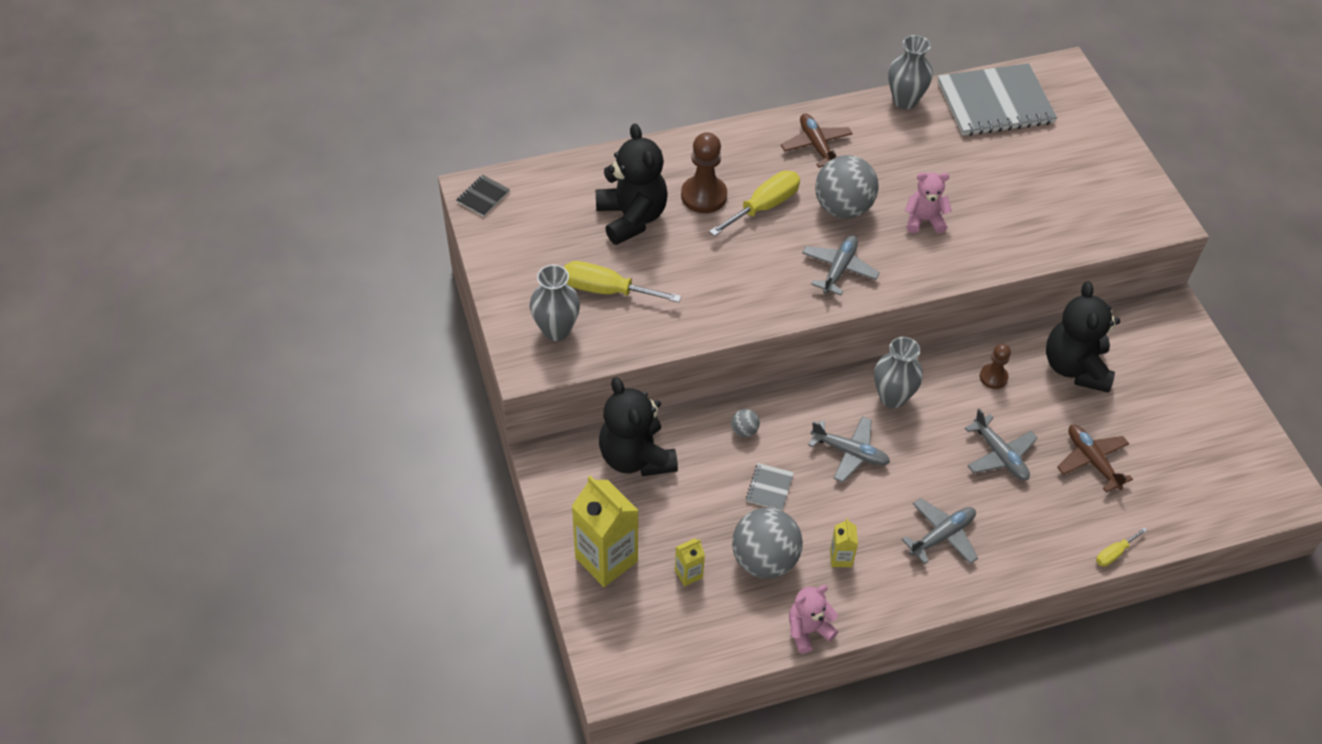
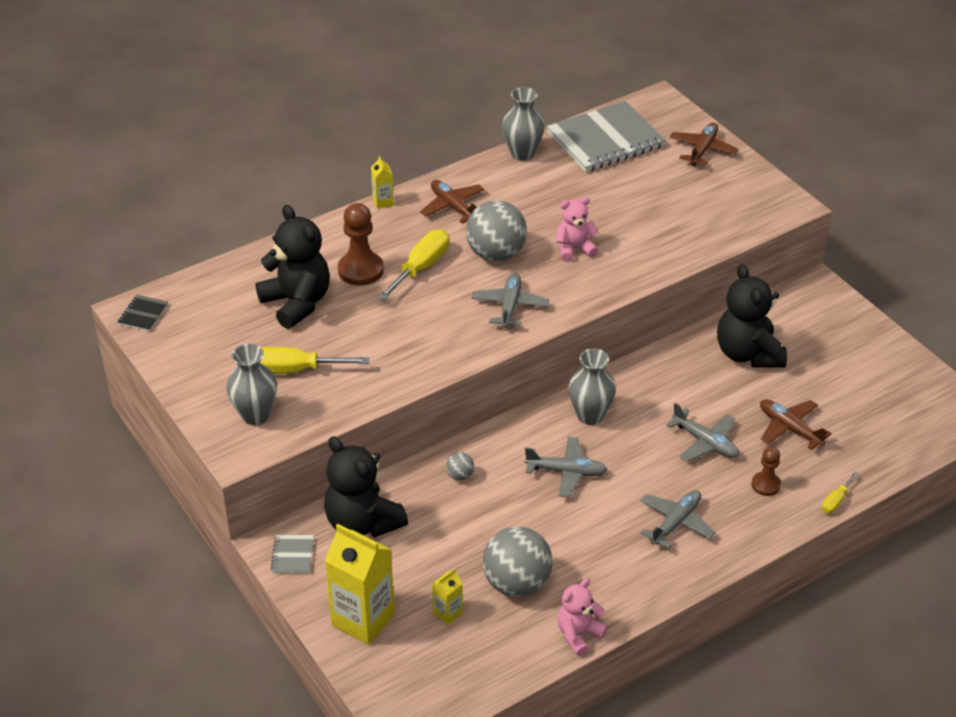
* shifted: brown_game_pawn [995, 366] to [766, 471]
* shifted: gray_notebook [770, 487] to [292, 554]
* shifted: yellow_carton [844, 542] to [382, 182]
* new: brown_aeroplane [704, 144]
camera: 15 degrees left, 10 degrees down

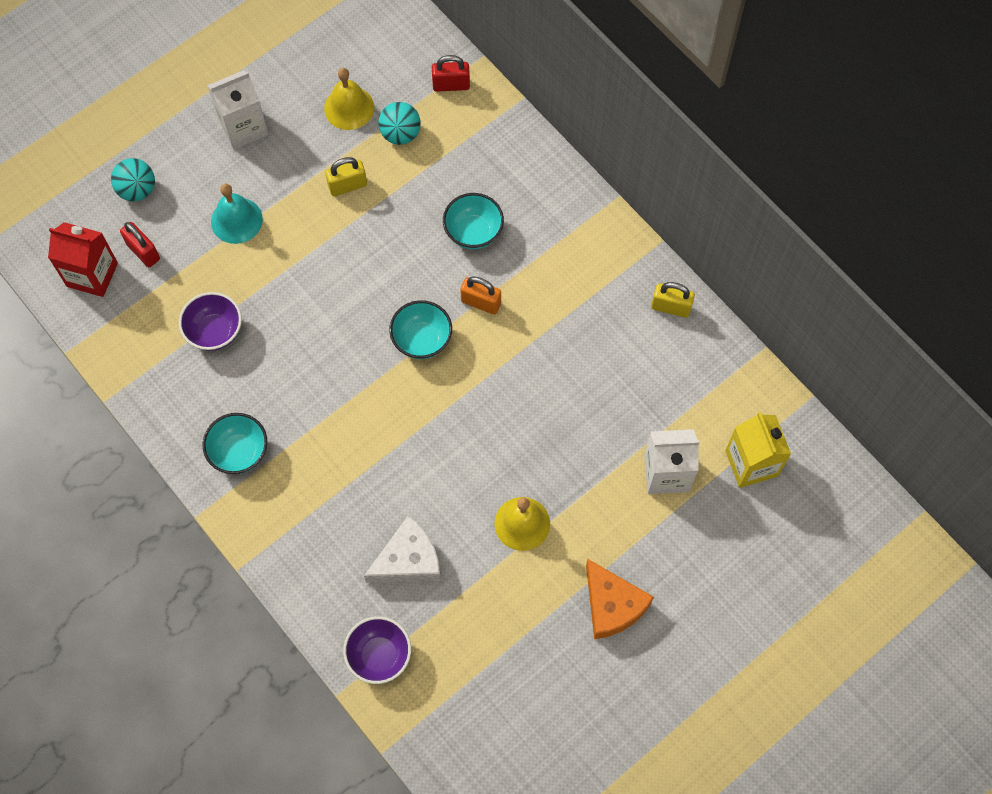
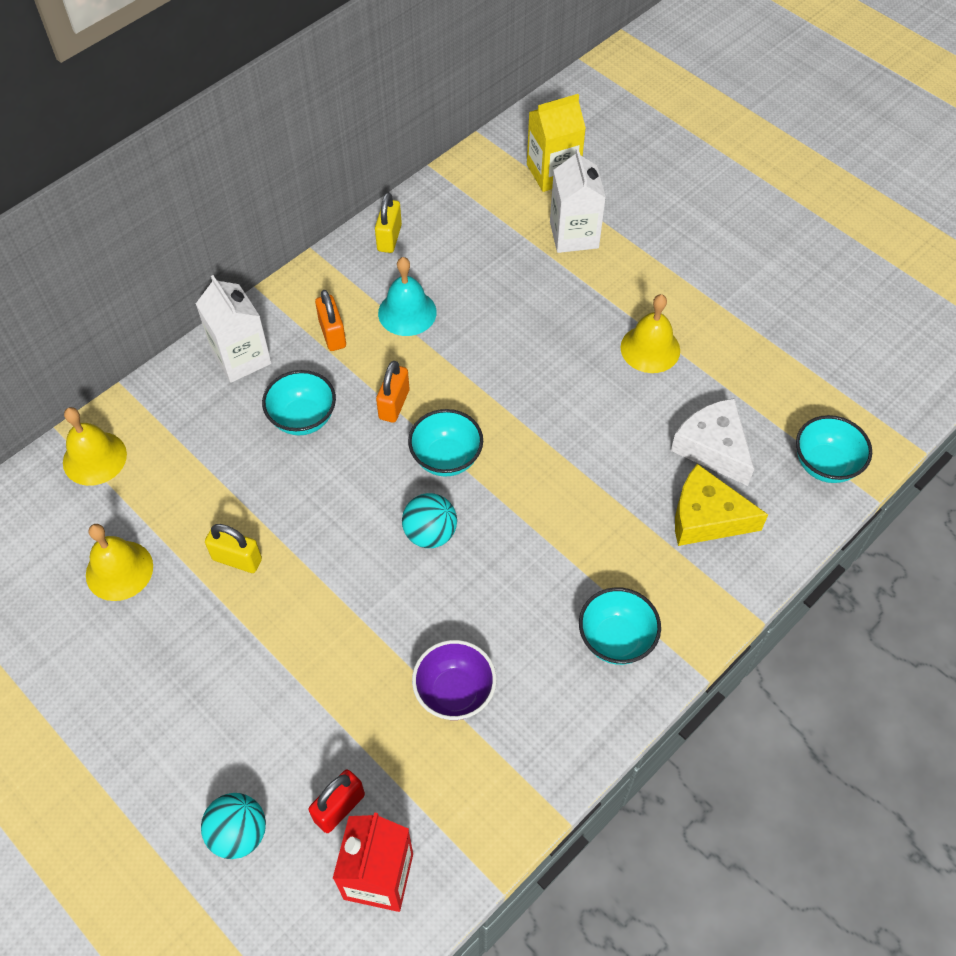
* swapped: crimson_small_lock [451, 73] to yellow_bell [95, 446]
* shifted: pure_white_carton [237, 109] to [233, 329]
* shifted: teal_sphere [399, 123] to [429, 520]
* rotated: yellow_small_lock [346, 176] = [233, 548] 45 degrees counterclockwise
* shifted: teal_bell [237, 214] to [407, 296]
* gone: bright_orange_piece_of_cheese [620, 599]
* repainted: violet_deep_dish [377, 650] to teal_deep_dish [834, 449]
* new: bright_orange_small_lock [330, 320]
* new: yellow_piece_of_cheese [721, 505]
camera: 95 degrees left, 10 degrees down

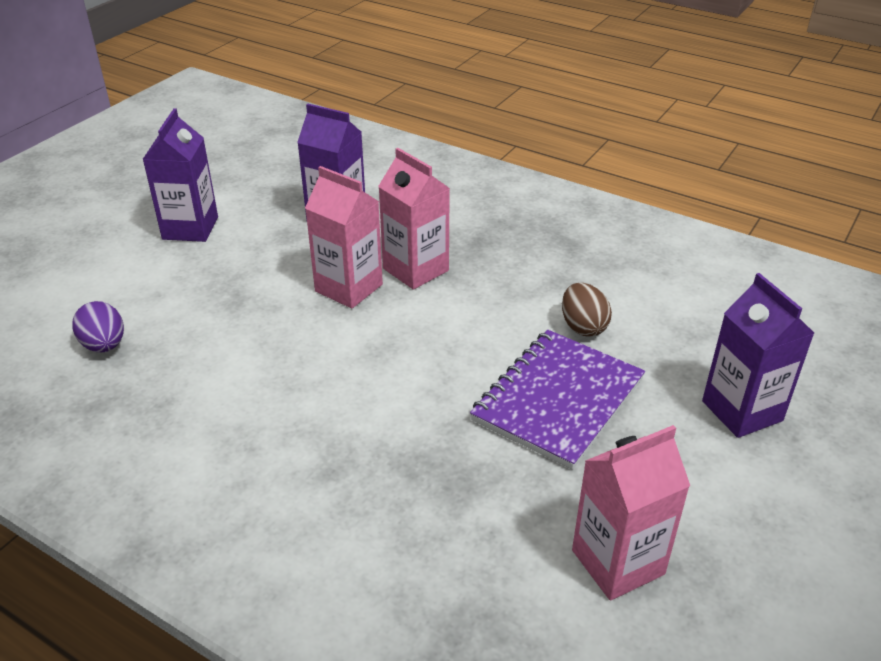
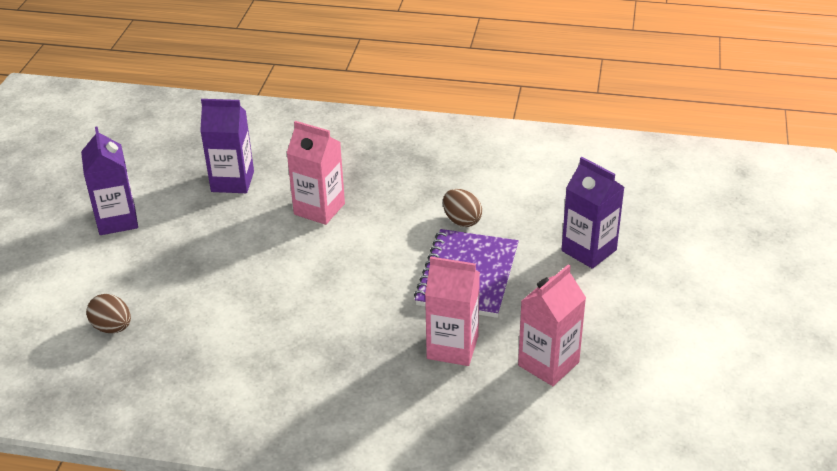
* shifted: pink_carton [344, 237] to [452, 311]
* repainted: violet_egg [98, 326] to brown_egg [108, 313]
camera: 20 degrees left, 0 degrees up

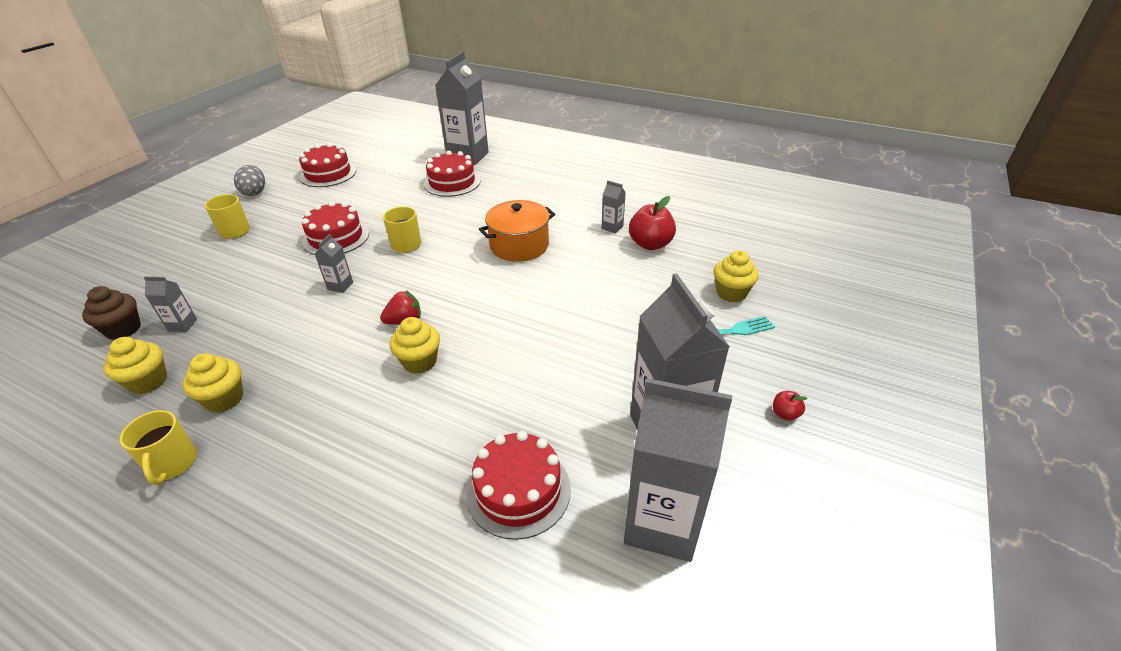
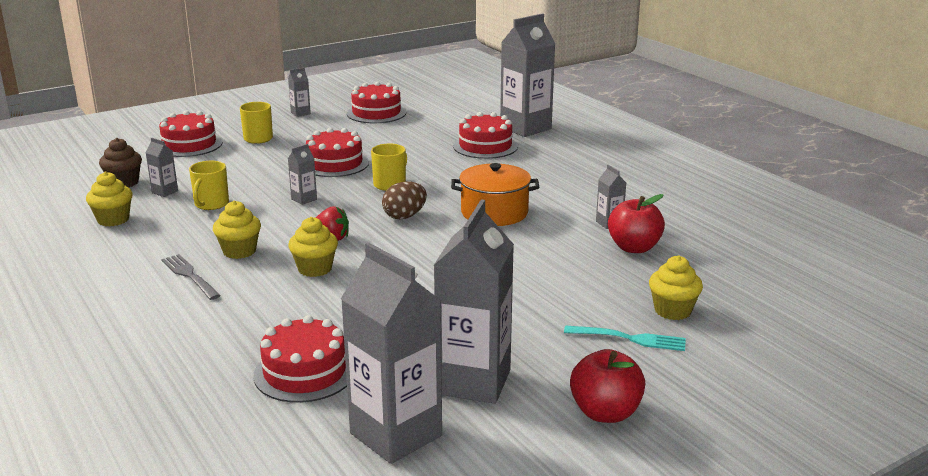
* swapped: gray_egg [249, 180] to gray_carton [299, 92]
* shifted: yellow_muffin [212, 383] to [237, 230]
* scaled: crimson_toy_apple [790, 405] = [607, 386] x2.13
* shifted: yellow_mug [158, 447] to [209, 185]
* new: crimson_layer_cake [191, 133]
* new: brown_egg [404, 200]
* new: gray_dinner_fork [191, 277]
camera: 30 degrees right, 15 degrees down

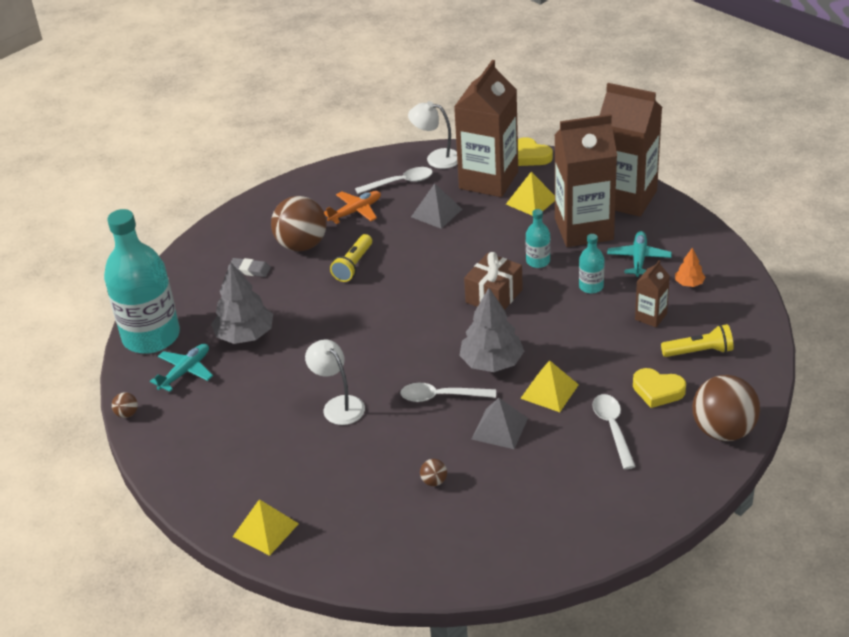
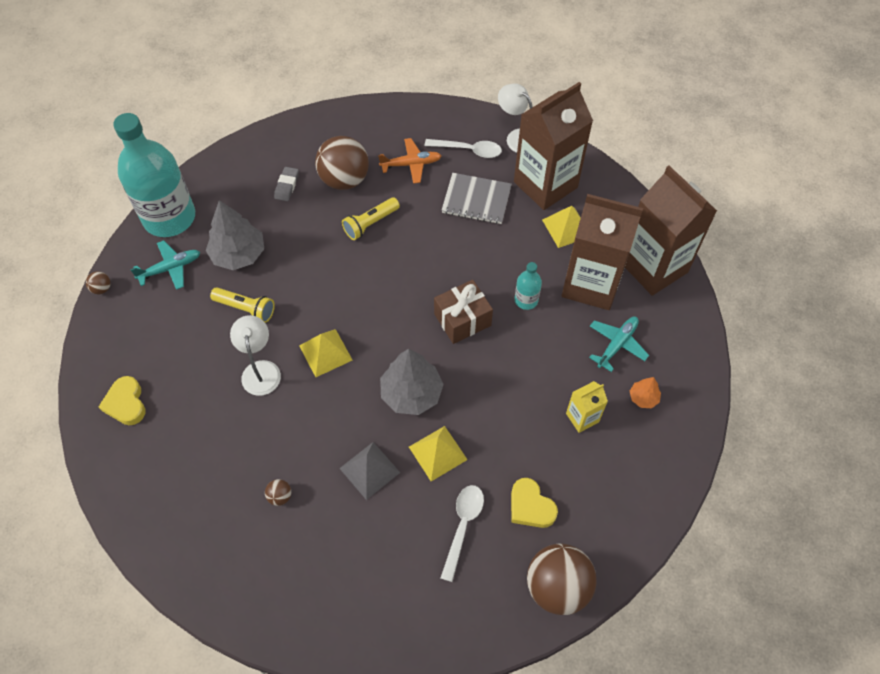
* shifted: yellow_heart_shape [535, 151] to [122, 400]
* swapped: gray_pyramid [436, 206] to gray_notebook [476, 198]
* gone: teal_drink_bottle [592, 264]
* rotated: gray_eraser [249, 267] = [286, 184] 60 degrees clockwise
* repainted: brown_carton [652, 293] to yellow_carton [587, 407]
* shifted: yellow_flashlight [697, 340] to [242, 305]
* gone: pure_white_spoon [448, 392]
* shifted: yellow_pyramid [266, 527] to [325, 353]
camera: 25 degrees right, 20 degrees up

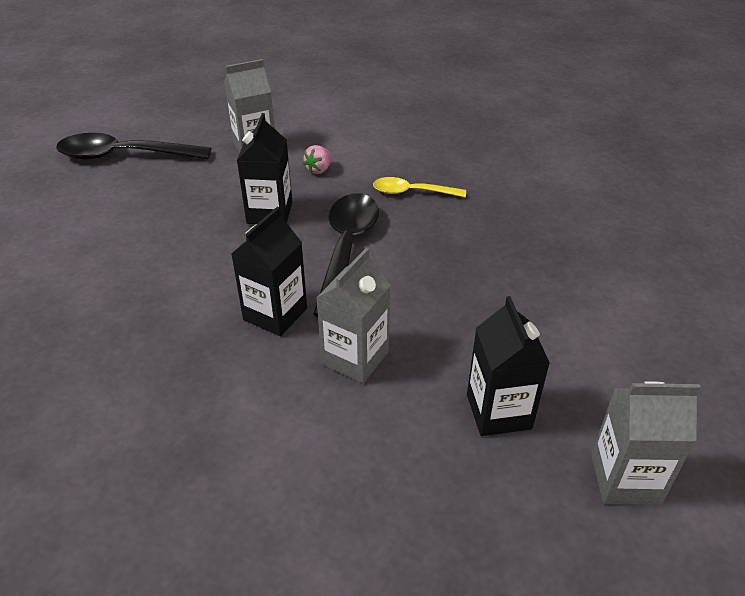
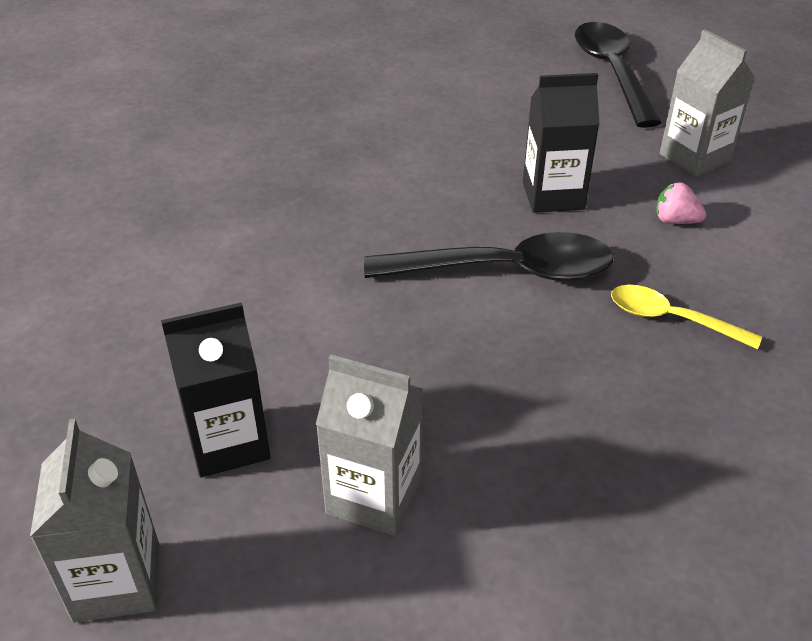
* rotated: yellow_spoon [419, 187] = [686, 317] 60 degrees counterclockwise
* gone: black_carton [269, 271]
* shifted: gray_carton [353, 315] to [369, 445]
camera: 80 degrees right, 0 degrees up

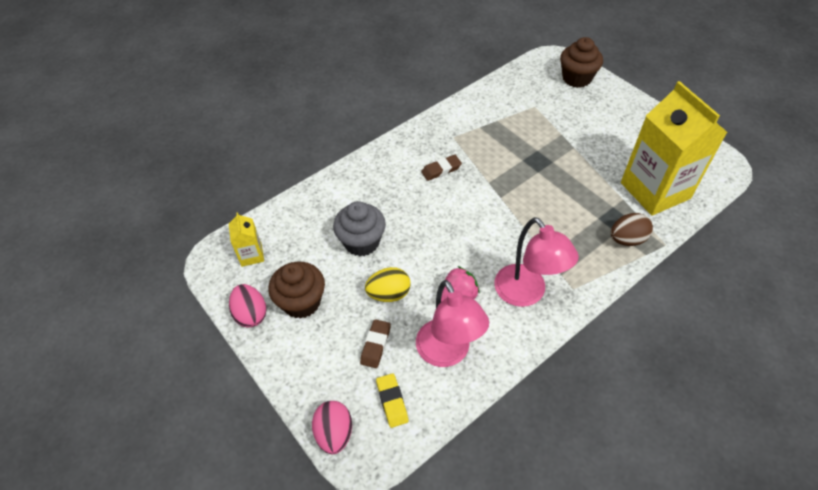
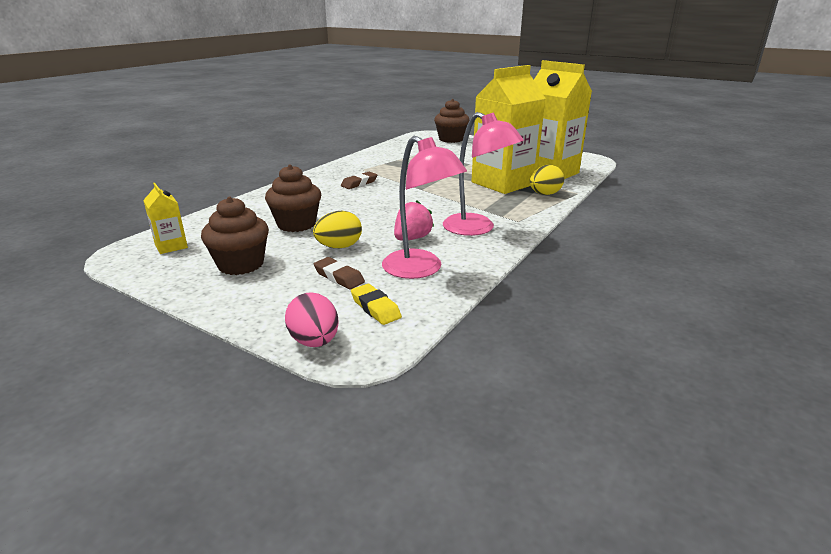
* repainted: gray_muffin [359, 228] to brown_muffin [293, 198]
* repainted: brown_egg [632, 229] to yellow_egg [547, 180]
* gone: pink_egg [248, 306]
* rotated: brown_eraser [375, 343] = [339, 273] 45 degrees counterclockwise
* new: yellow_carton [509, 129]
camera: 20 degrees left, 25 degrees down

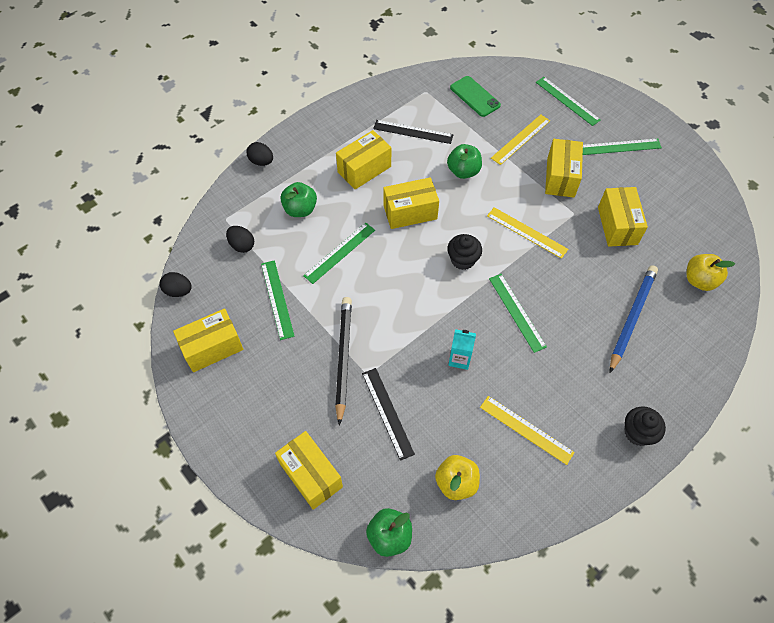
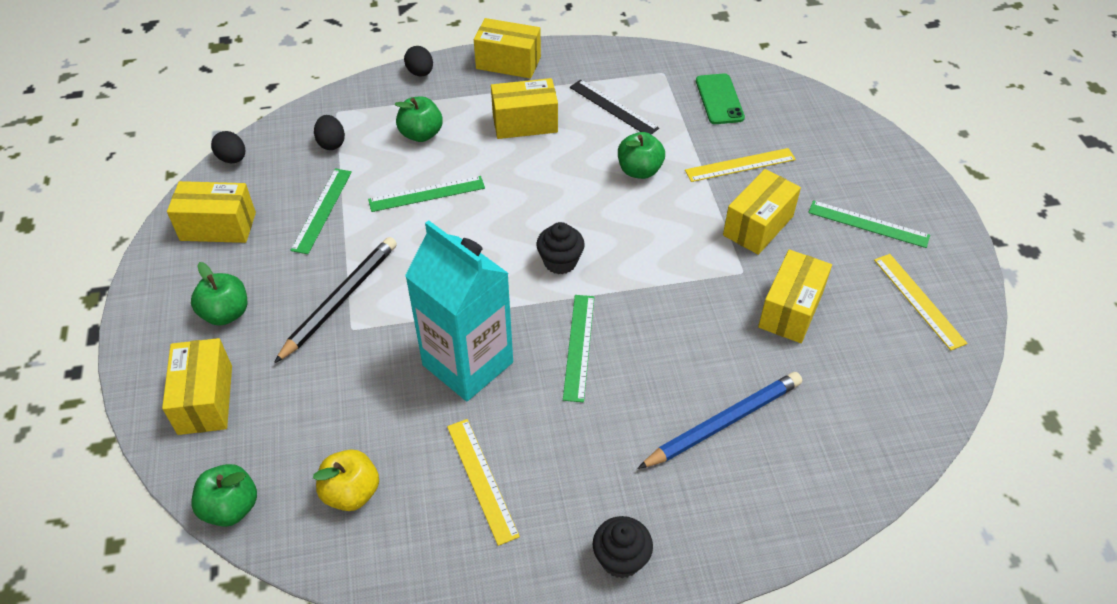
* gone: green_straightedge [568, 101]
* shifted: yellow_parcel [411, 203] to [507, 48]
* shifted: yellow_straightedge [527, 233] to [920, 302]
* gone: yellow_toy_apple [710, 272]
* scaled: teal_carton [462, 349] = [459, 310] x2.36
* gone: black_straightedge [388, 414]
* new: green_toy_apple [219, 294]
camera: 30 degrees right, 10 degrees down

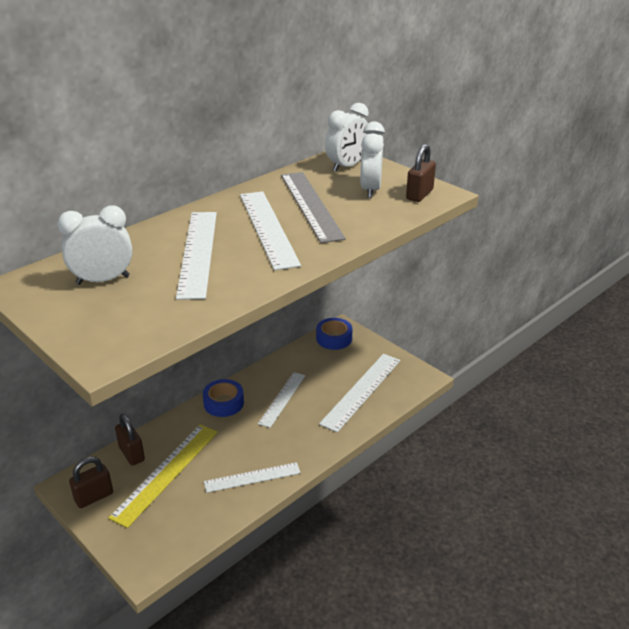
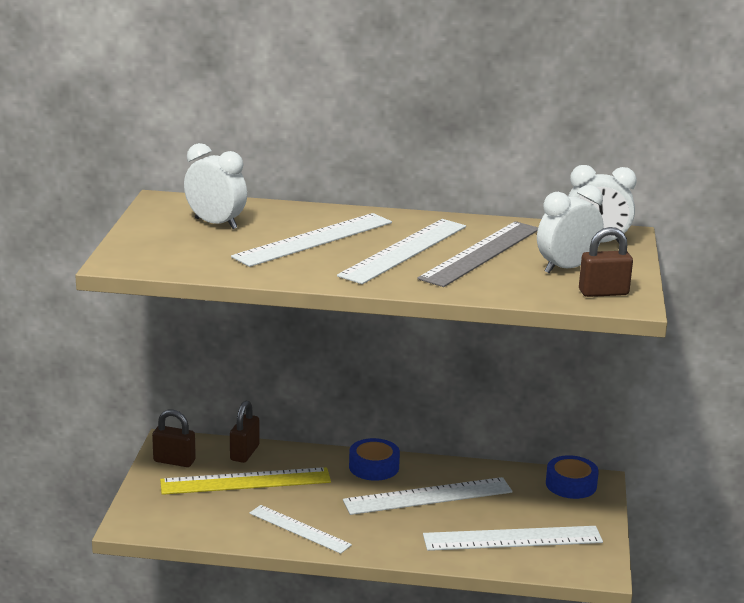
* scaled: pure_white_straightedge [281, 400] = [428, 496] x1.54
camera: 50 degrees right, 10 degrees down

